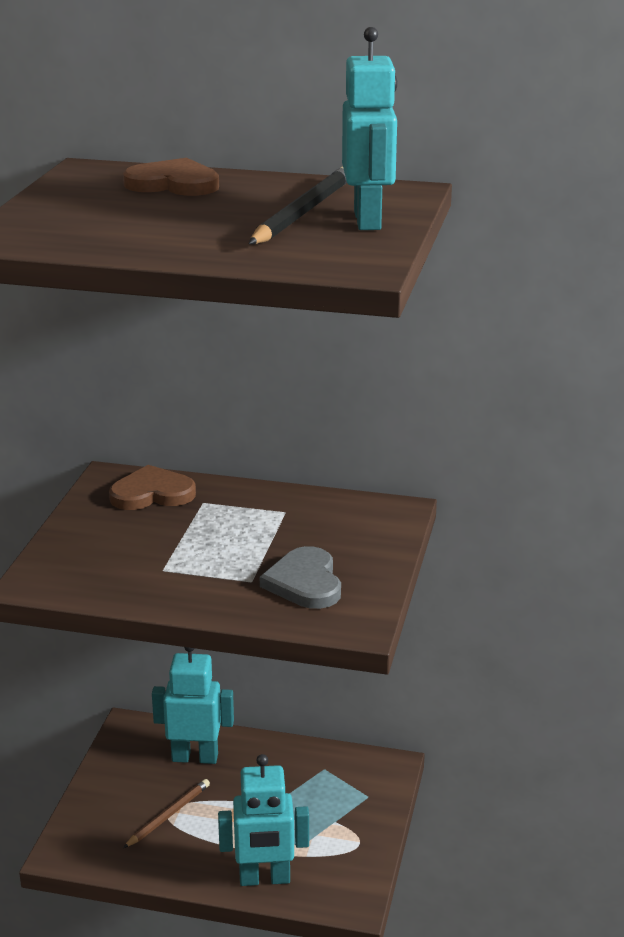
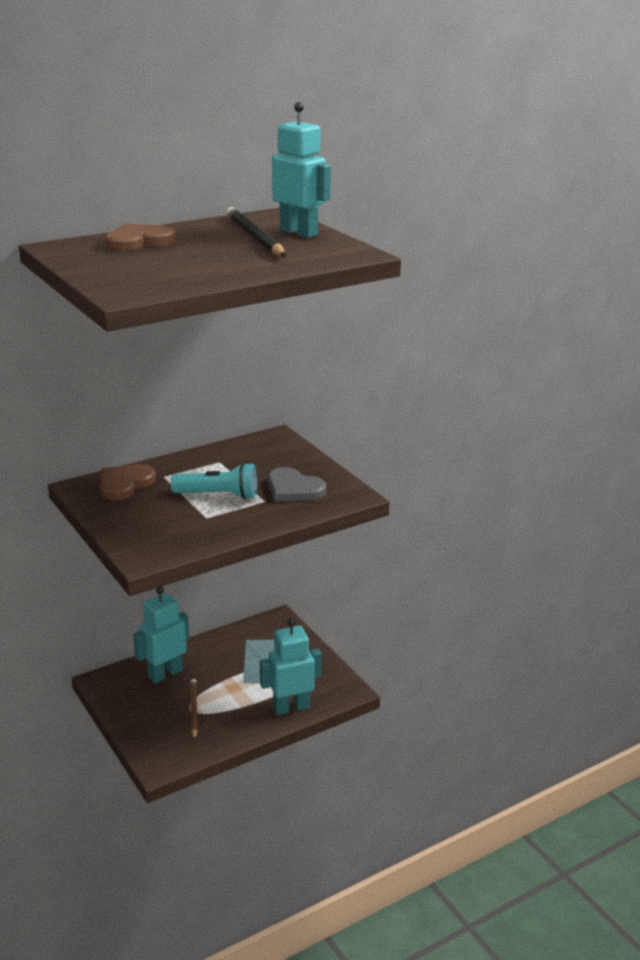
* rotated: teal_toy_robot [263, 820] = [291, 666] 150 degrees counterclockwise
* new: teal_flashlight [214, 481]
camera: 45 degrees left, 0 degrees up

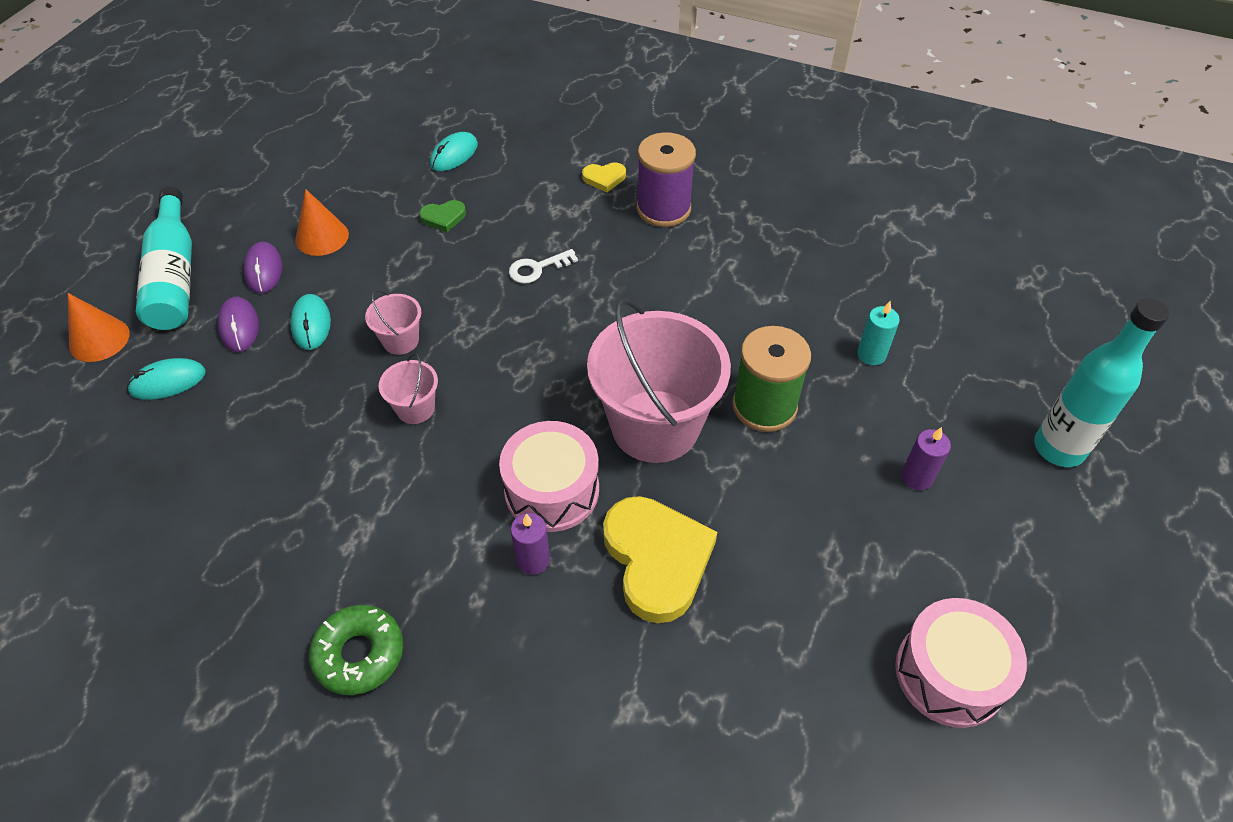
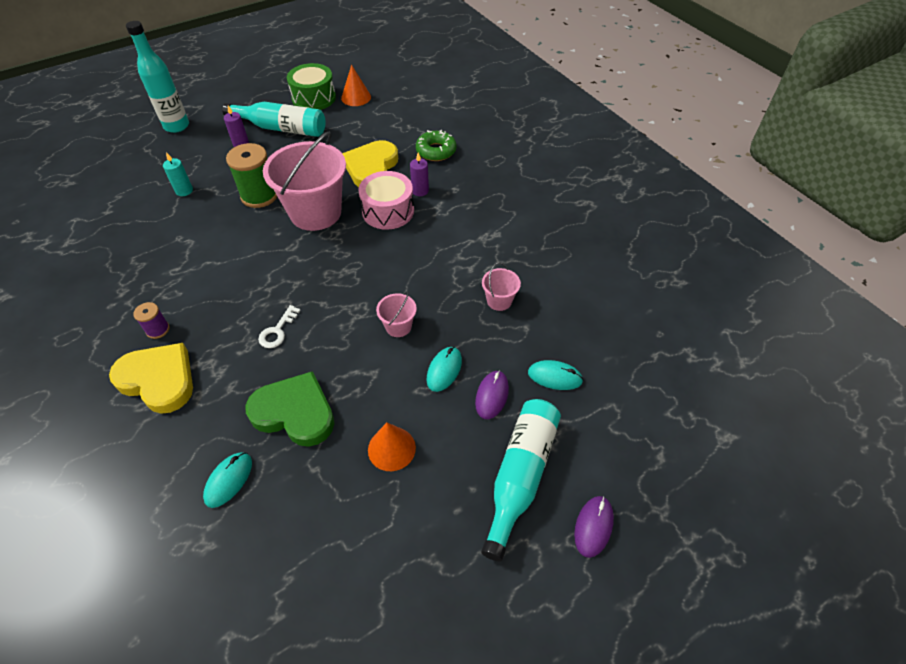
* rotated: teal_PC_mouse [454, 151] = [227, 480] 45 degrees counterclockwise
* scaled: violet_bobbin [666, 179] = [151, 320] x0.51
* scaled: yellow_heart_shape [604, 177] = [151, 378] x2.19
* scaled: green_heart_shape [442, 216] = [290, 409] x2.19
* shifted: violet_PC_mouse [262, 267] to [594, 527]
* rotated: pure_white_door_key [543, 266] = [279, 326] 105 degrees clockwise
* shifted: bright_orange_cone [99, 327] to [356, 85]
* shifted: pink_bucket [408, 388] to [501, 286]
* repainted: pink_snare_drum [961, 663] to green_snare_drum [311, 86]
* shifted: green_doughnut [356, 650] to [436, 145]
* new: teal_drink_bottle [273, 119]
camera: 145 degrees left, 0 degrees up

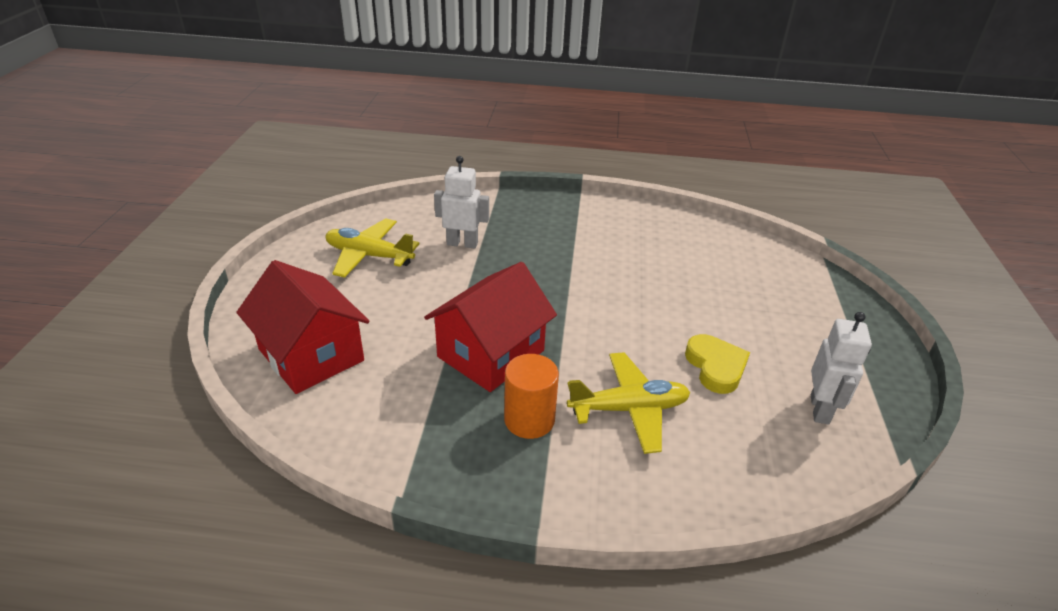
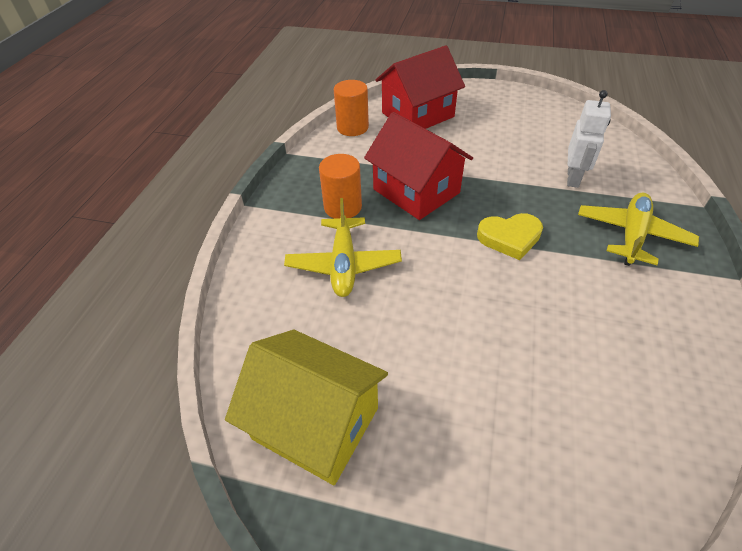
* shifted: yellow_aeroplane [372, 248] to [638, 229]
* swapped: pure_white_toy_robot [841, 368] to yellow_house [306, 407]
* shifted: yellow_heart_shape [717, 364] to [510, 236]
* new: bright_orange_solid_cylinder [351, 108]
camera: 100 degrees right, 10 degrees up

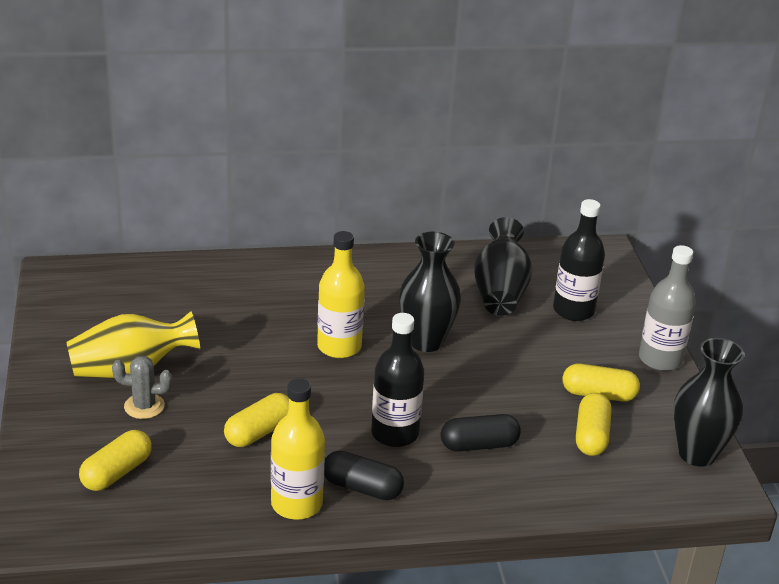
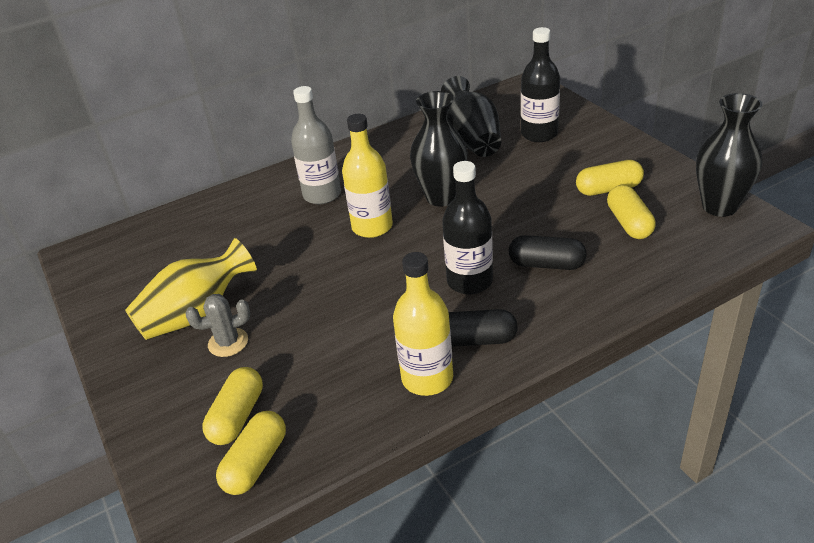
* shifted: gray_drink_bottle [667, 308] to [316, 145]
* shifted: yellow_pill [256, 420] to [251, 453]
* rotated: black_pill [481, 433] = [548, 252] 45 degrees clockwise
camera: 15 degrees left, 5 degrees up

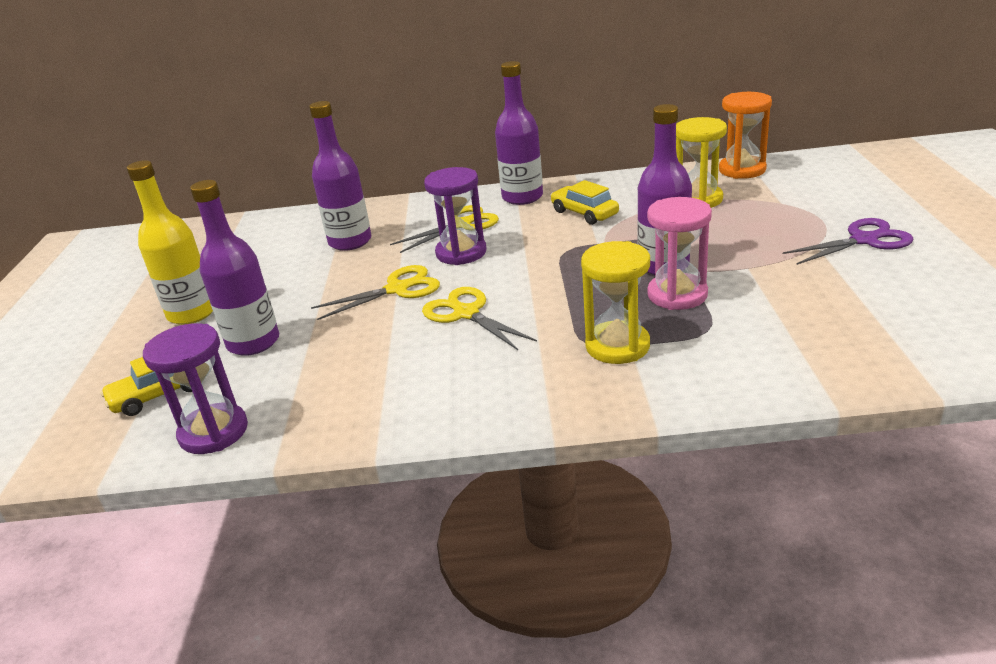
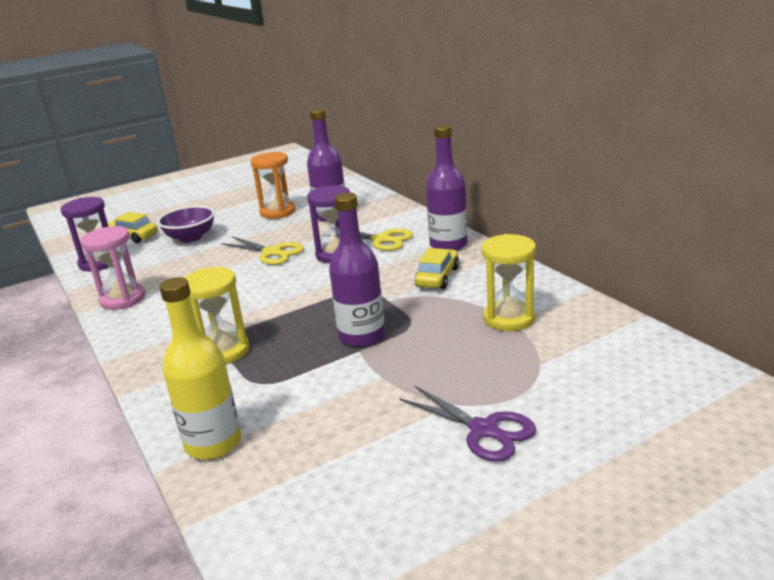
* shifted: bright_orange_hourglass [745, 135] to [273, 185]
* shifted: yellow_drink_bottle [170, 242] to [200, 368]
* swapped: violet_drink_bottle [234, 268] to violet_deep_dish [186, 224]
* shifted: pink_hourglass [679, 253] to [112, 268]
* gone: yellow_shears [479, 318]
camera: 60 degrees right, 5 degrees down

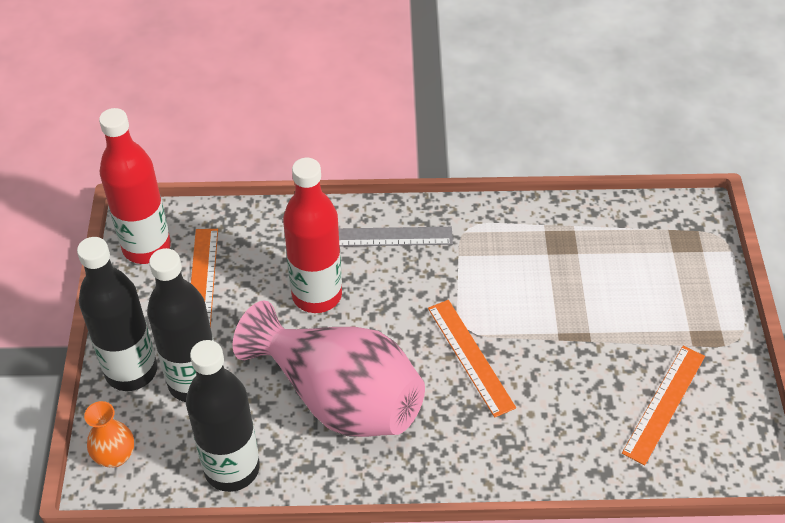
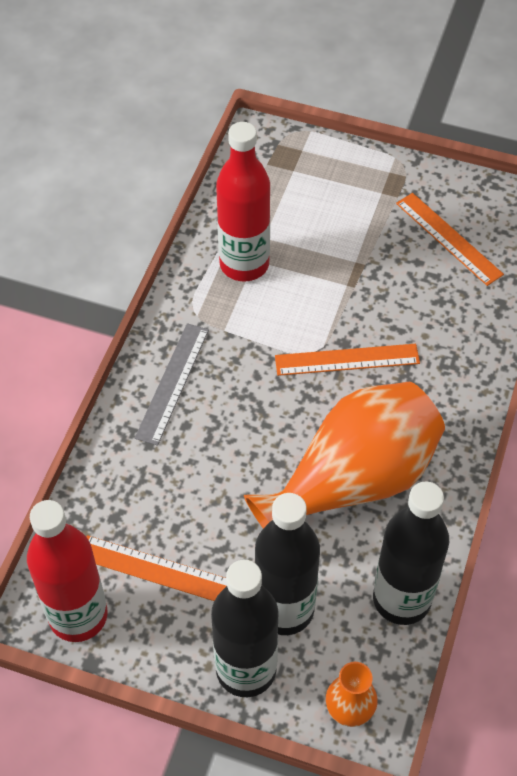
* shifted: crimson_drink_bottle [312, 235] to [243, 201]
* repainted: pink_tall_vase [329, 368] to bright_orange_tall_vase [344, 455]
camera: 70 degrees left, 5 degrees up

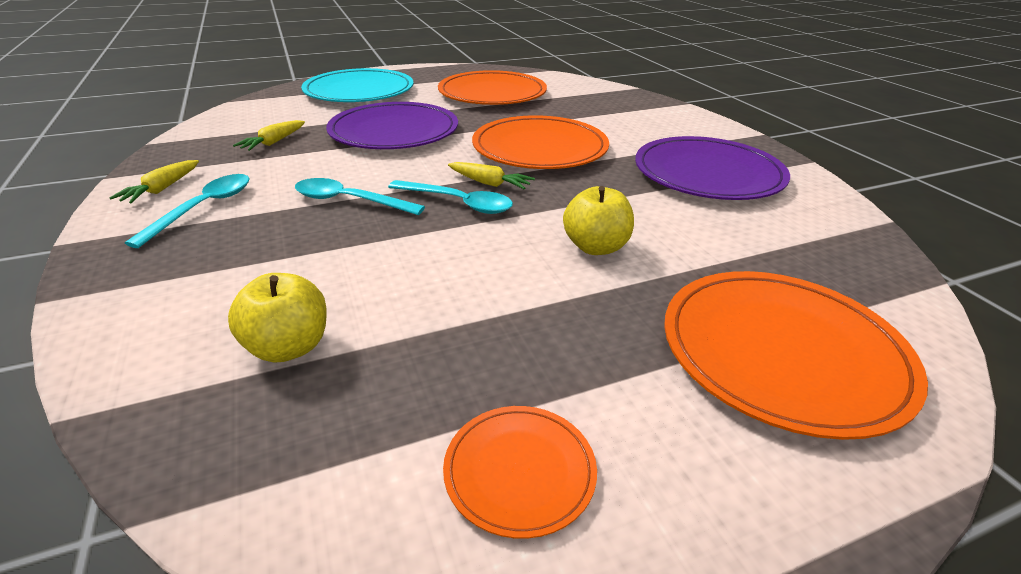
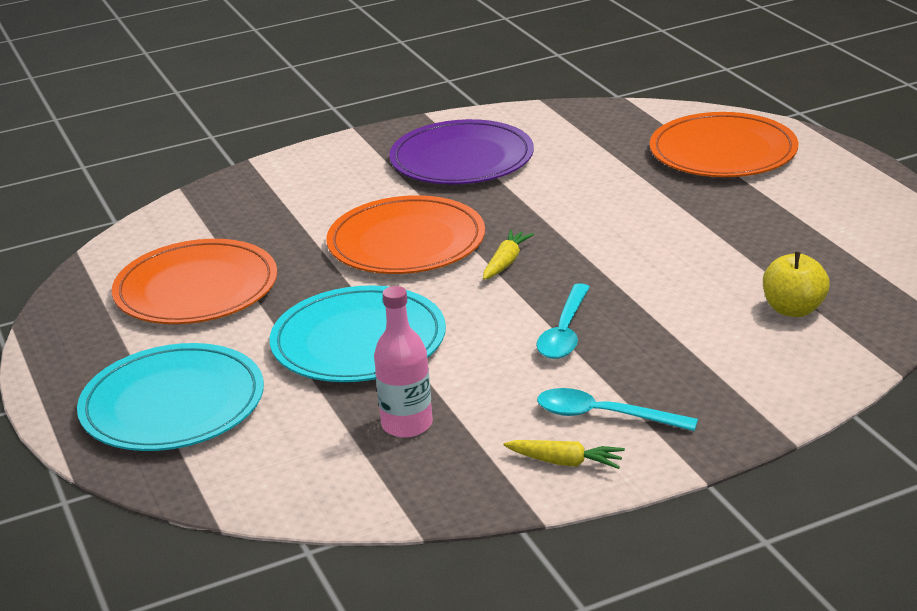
* repainted: violet_plate [392, 125] to teal_plate [358, 333]
* swapped: yellow_root_vegetable [269, 135] to pink_drink_bottle [403, 362]
* gone: teal_spoon [450, 197]
* gone: yellow_toy_apple [598, 220]
* gone: bright_orange_plate [520, 472]
camera: 90 degrees left, 5 degrees down

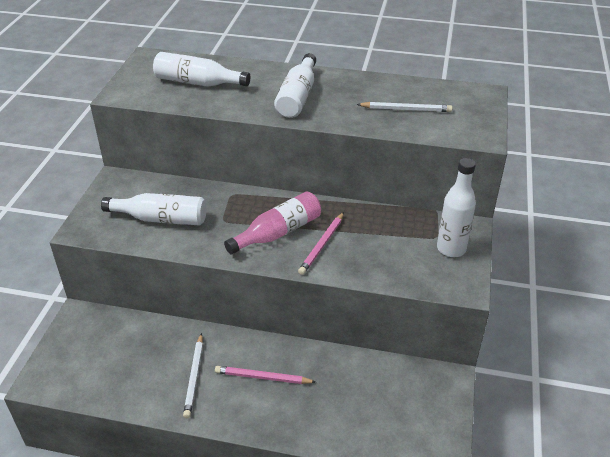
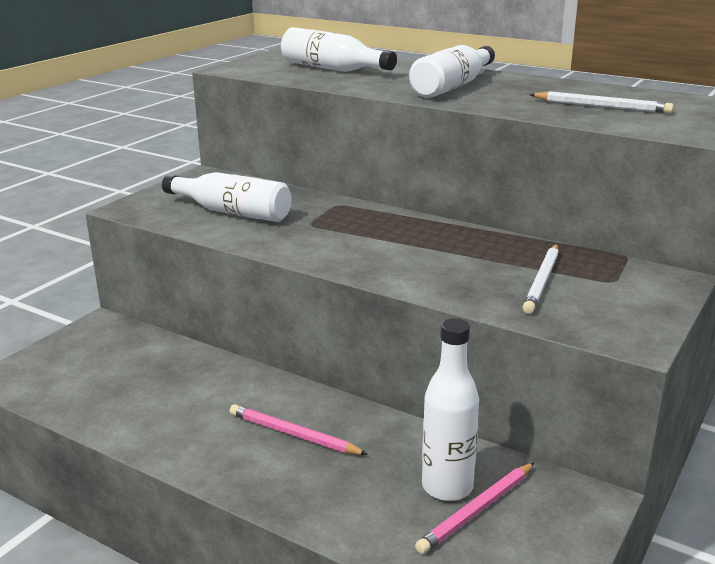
* shifted: pure_white_drink_bottle [456, 207] to [450, 409]
* gone: pink_drink_bottle [272, 223]
* shifted: pink_pencil [321, 243] to [474, 508]
* shifted: pure_white_pencil [193, 375] to [541, 279]
camera: 20 degrees right, 15 degrees down

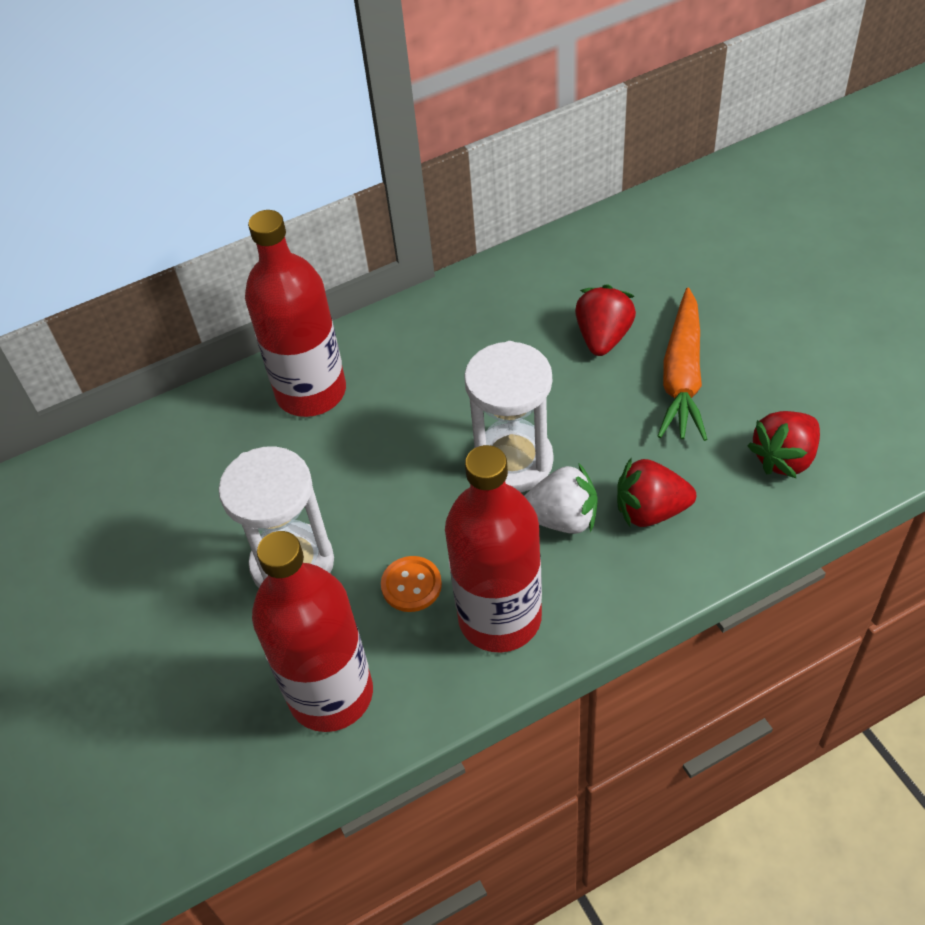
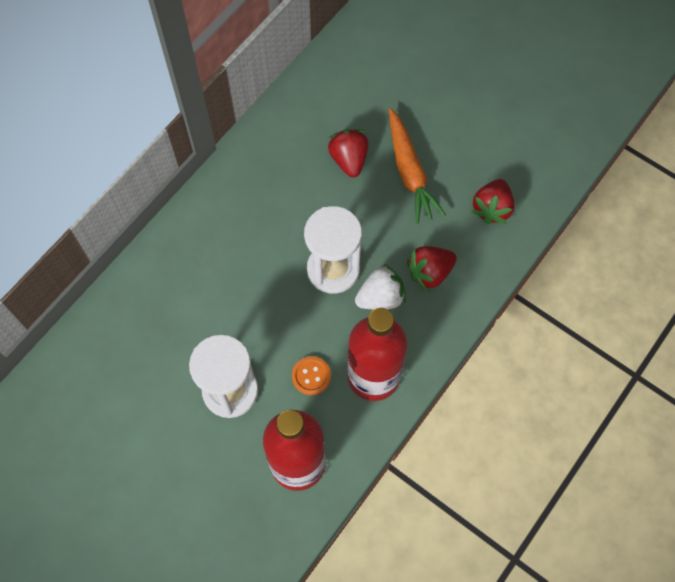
* gone: crimson_drink_bottle [295, 313]
camera: 30 degrees left, 15 degrees up

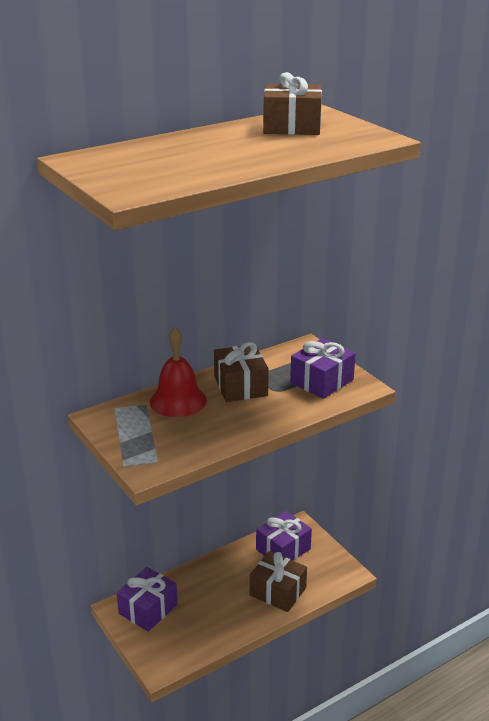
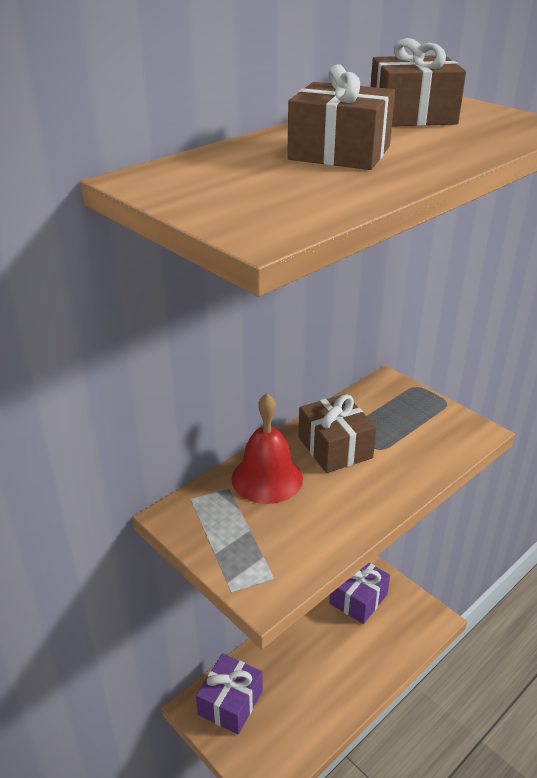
* gone: violet_present [323, 368]
* shifted: brown_present [278, 581] to [341, 117]
camera: 10 degrees left, 5 degrees up

